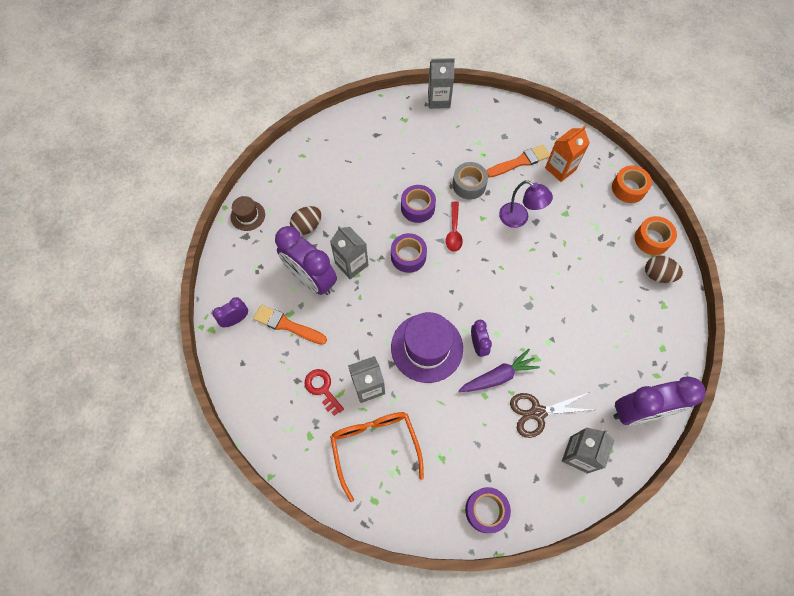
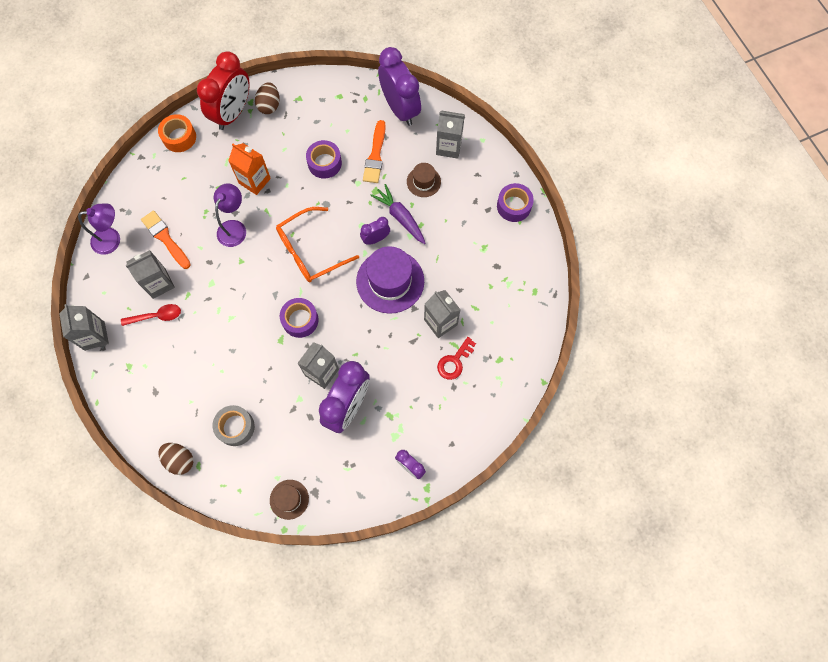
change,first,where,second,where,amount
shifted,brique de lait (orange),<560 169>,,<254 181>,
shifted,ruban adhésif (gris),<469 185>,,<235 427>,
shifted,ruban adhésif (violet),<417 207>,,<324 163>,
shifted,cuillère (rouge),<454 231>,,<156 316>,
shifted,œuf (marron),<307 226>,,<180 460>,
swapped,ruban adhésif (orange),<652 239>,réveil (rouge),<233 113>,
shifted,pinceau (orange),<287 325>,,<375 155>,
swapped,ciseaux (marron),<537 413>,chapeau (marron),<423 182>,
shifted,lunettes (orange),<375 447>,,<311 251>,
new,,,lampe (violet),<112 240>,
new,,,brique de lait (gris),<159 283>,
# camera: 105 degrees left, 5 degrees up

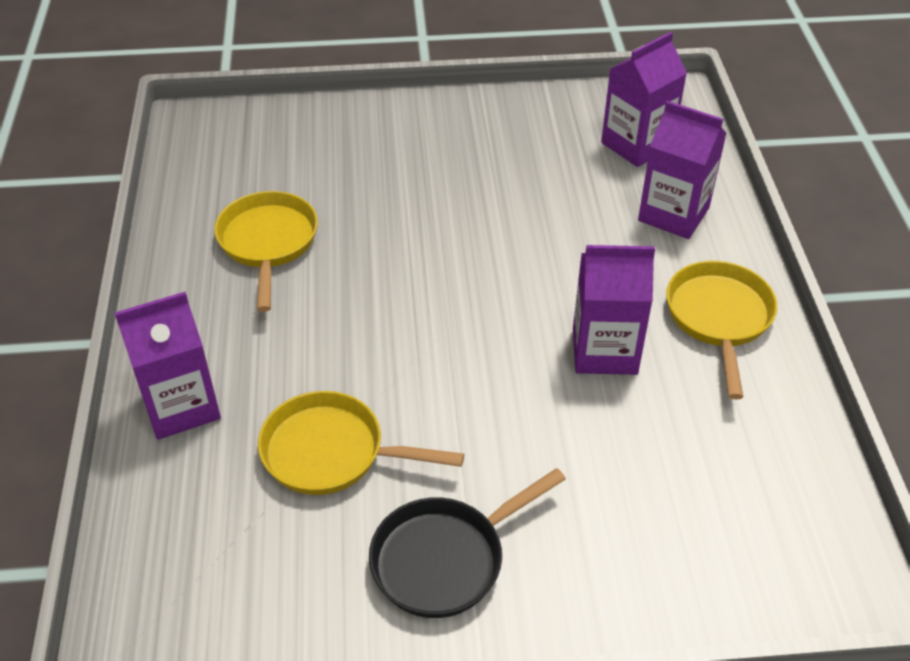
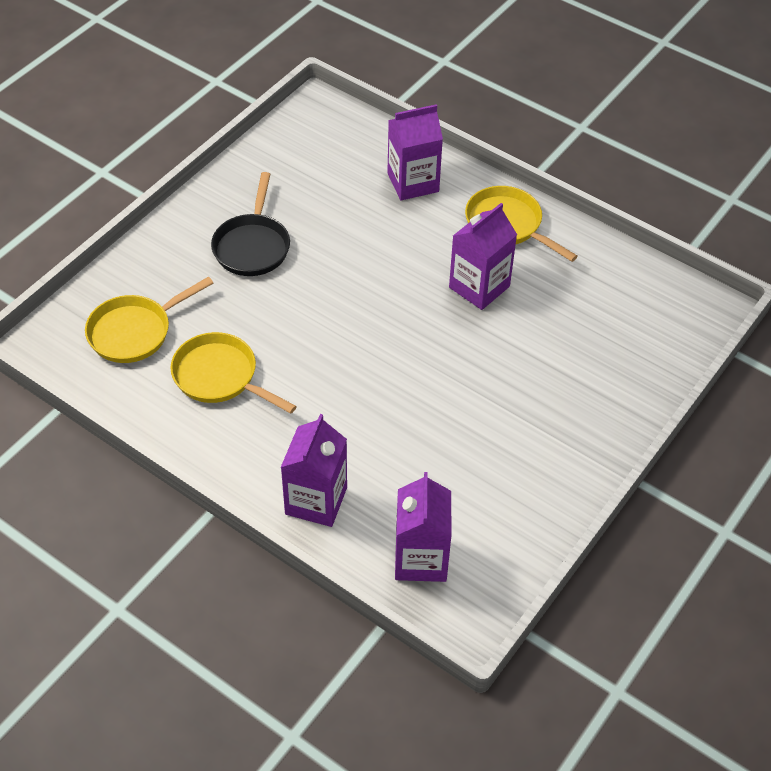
change,first,where,second,where,amount
shifted,brique de lait (violet),<636 145>,,<421 558>,
shifted,poêle (jaune),<331 452>,,<135 331>,
shifted,poêle (noir),<445 559>,,<252 246>,
# camera: 50 degrees left, 5 degrees up

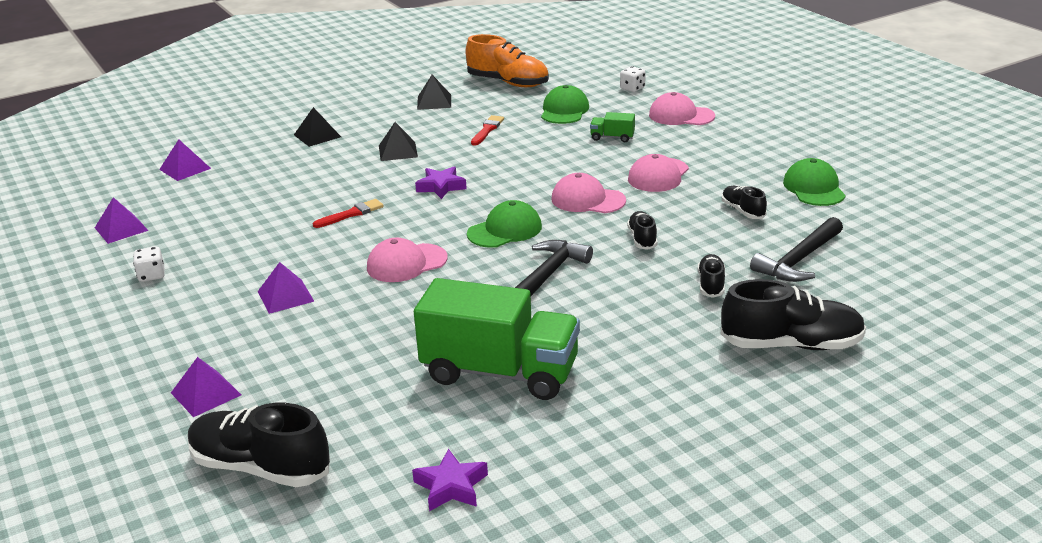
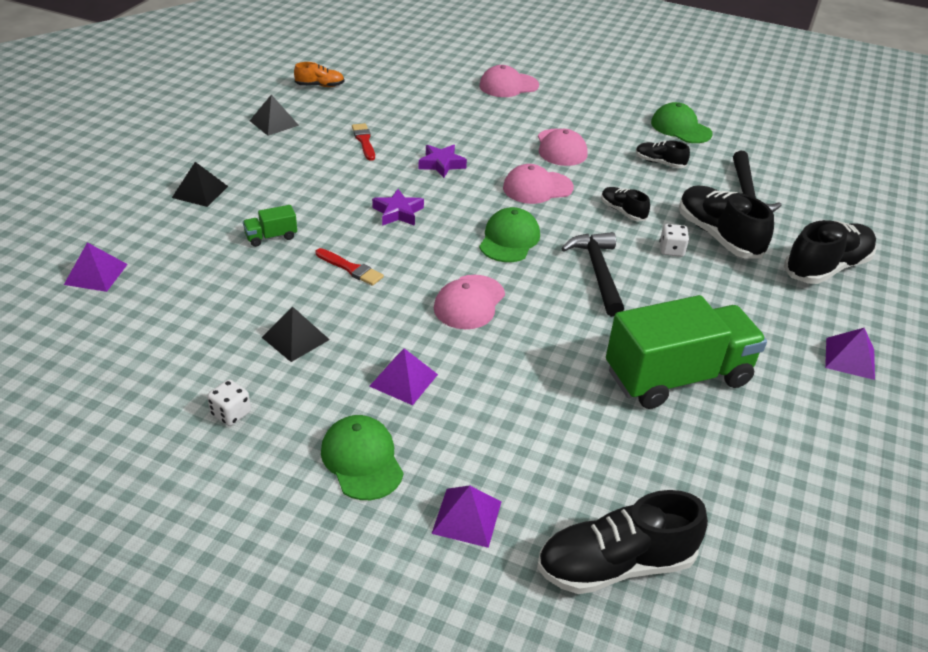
change,first,where,second,where,amount
scaled,chaussure (orange),<508 83>,,<320 86>,x0.52
shifted,dé (blanc),<632 88>,,<671 250>,
shifted,casquette (vert),<564 110>,,<362 460>,
shifted,camion (vert),<612 137>,,<271 237>,
shifted,pyramide (noir),<398 151>,,<295 338>,
shifted,pyramide (violet),<121 229>,,<850 358>,
rotated,pinceau (rouge),<351 214>,,<351 268>,105 degrees clockwise
scaled,chaussure (noir),<711 284>,,<718 236>,x1.91
shifted,étoile (violet),<451 486>,,<441 164>,
# camera: 40 degrees left, 10 degrees up

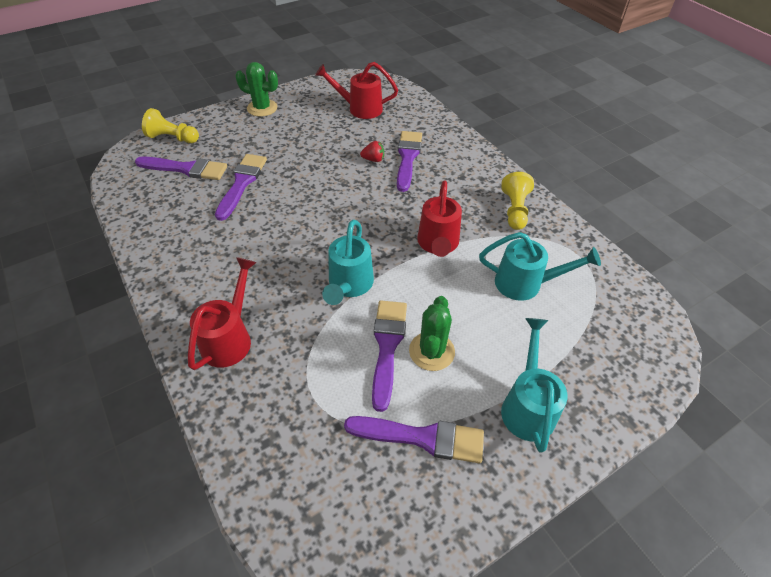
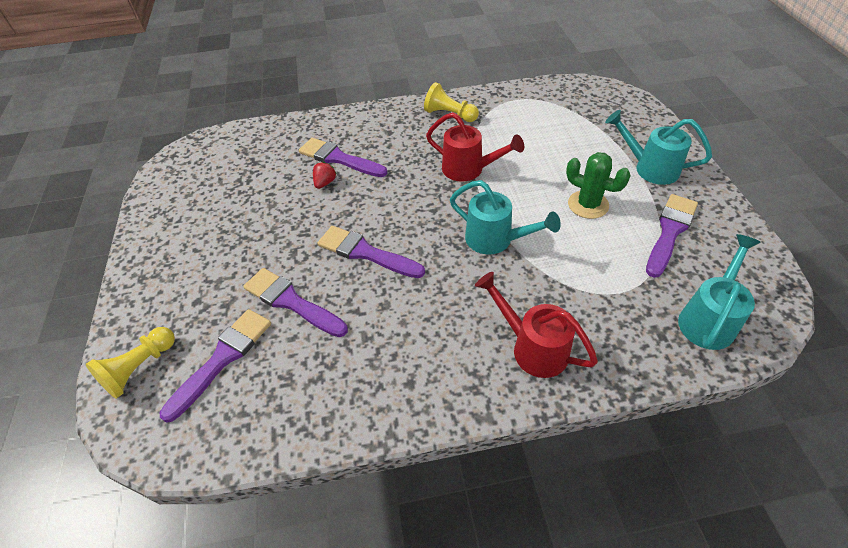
change,first,where,second,where,amount
gone,cactus (vert),<262 108>,,,
gone,arrosoir (rouge),<360 108>,,,
shifted,arrosoir (turquoise),<525 284>,,<708 319>,
shifted,pinceau (violet),<387 346>,,<365 253>,
# camera: 65 degrees left, 0 degrees up

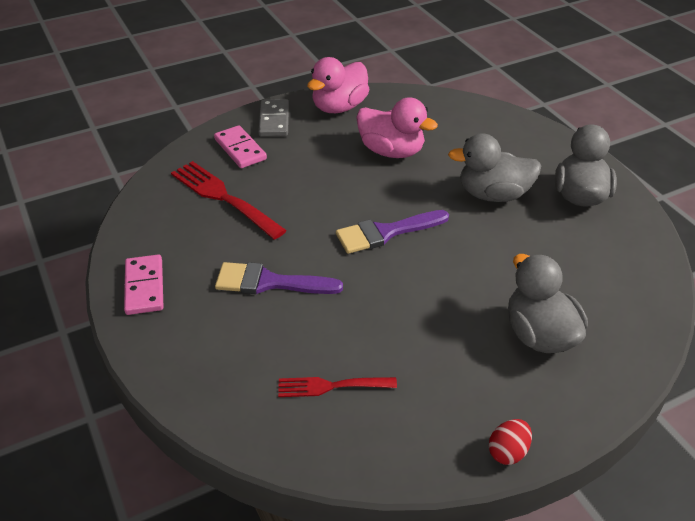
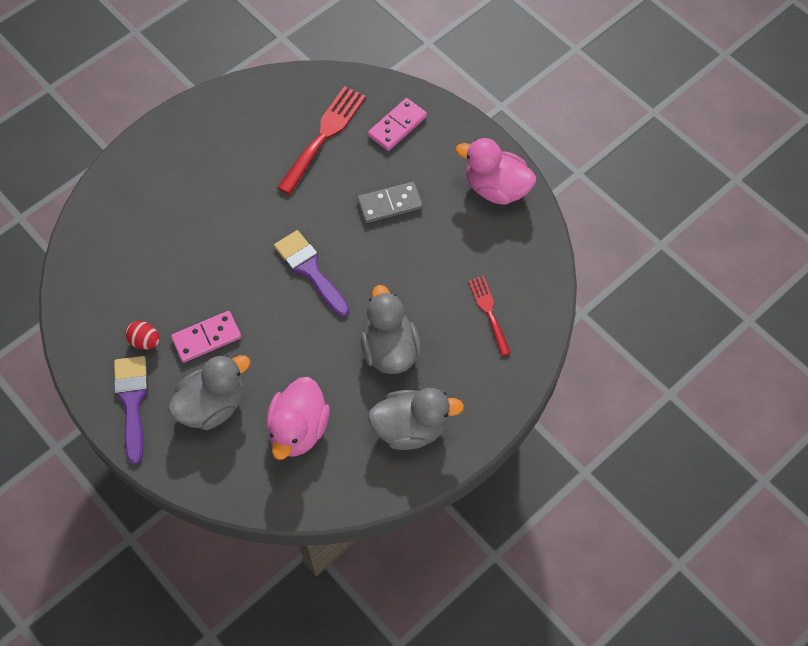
change,first,where,second,where,amount
shifted,canard (rose),<391 151>,,<298 429>,
shifted,domino (gris),<274 120>,,<390 204>,
shifted,domino (rose),<144 287>,,<206 338>,
shifted,pinceau (violet),<269 282>,,<132 401>,
shifted,fourchette (rouge),<331 386>,,<489 312>,
shifted,œuf (rouge),<508 451>,,<145 341>,
# camera: 75 degrees right, 20 degrees up

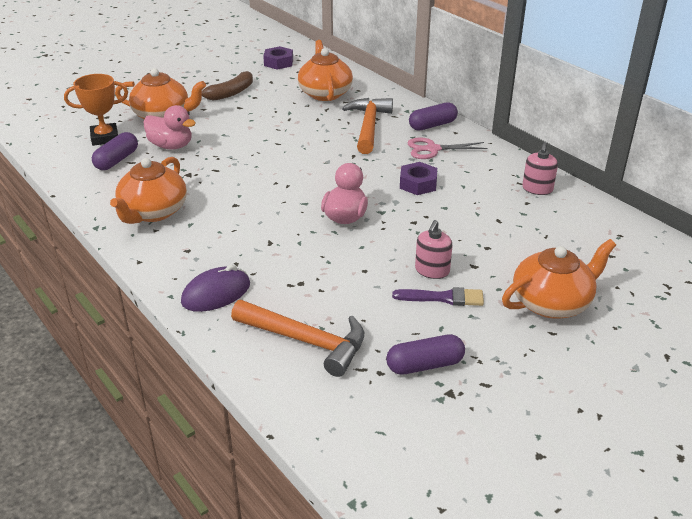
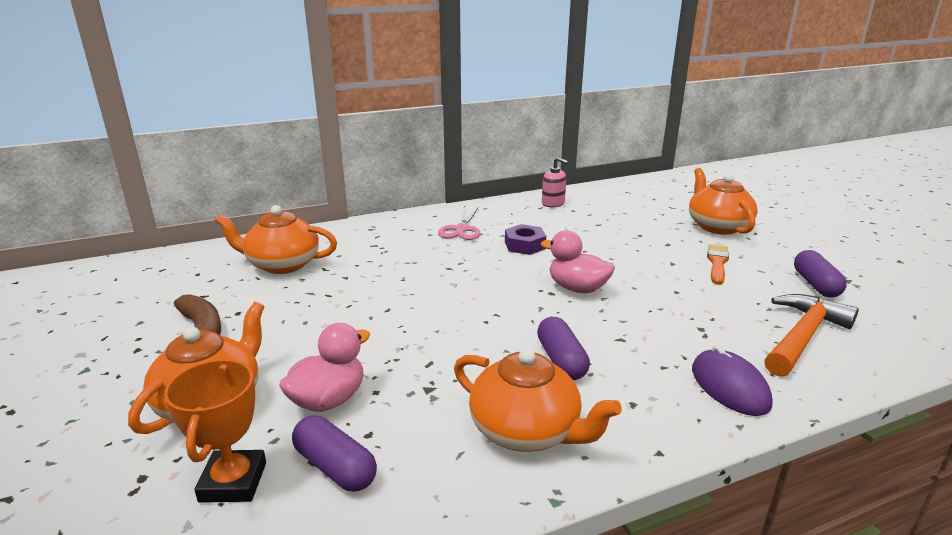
change,first,where,second,where,amount
gone,écrou (violet),<278 62>,,,
gone,marteau (orange),<369 126>,,,
shifted,gélule (violet),<432 125>,,<561 360>,
gone,distributeur de savon (rose),<432 270>,,,
repainted,pinceau (violet),<443 298>,pinceau (orange),<717 263>,
# camera: 75 degrees left, 10 degrees down

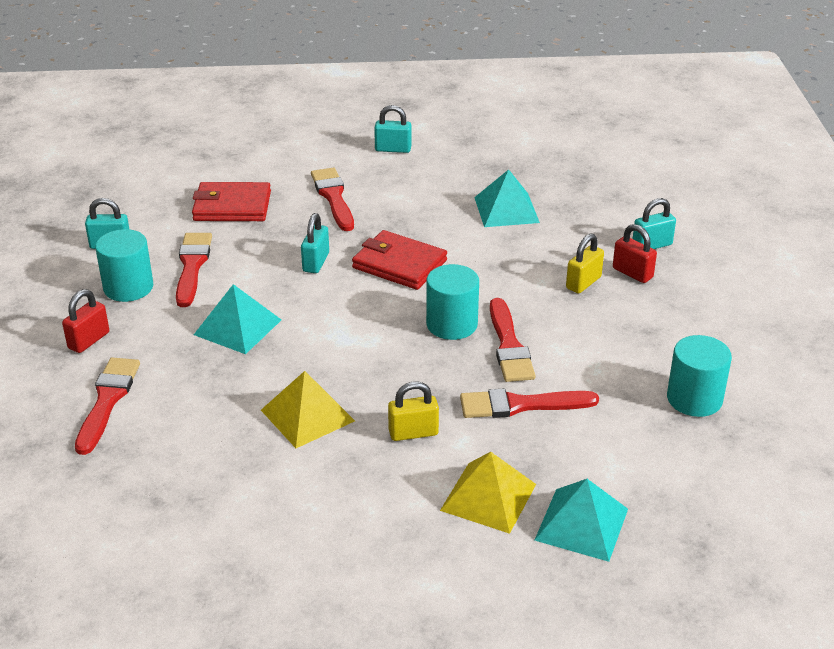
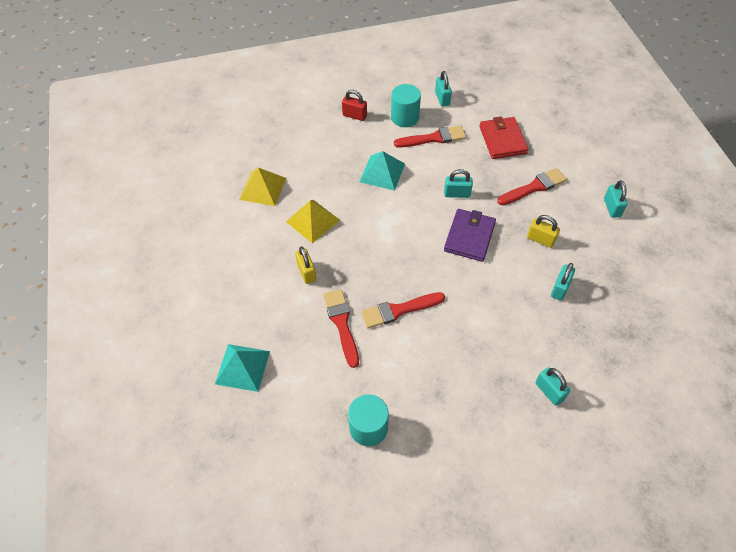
change,first,where,second,where,amount
swapped,pyramide (turquoise),<506 210>,cadenas (turquoise),<560 288>,
gone,cadenas (rouge),<632 273>,,,
repainted,portefeuille (rouge),<399 264>,portefeuille (violet),<469 237>,
shifted,cadenas (jaune),<583 283>,,<540 239>,
gone,cylindre (turquoise),<451 324>,,,
gone,pinceau (rouge),<107 401>,,,
shifted,pyramide (jaune),<488 497>,,<263 188>,
# camera: 80 degrees right, 20 degrees up

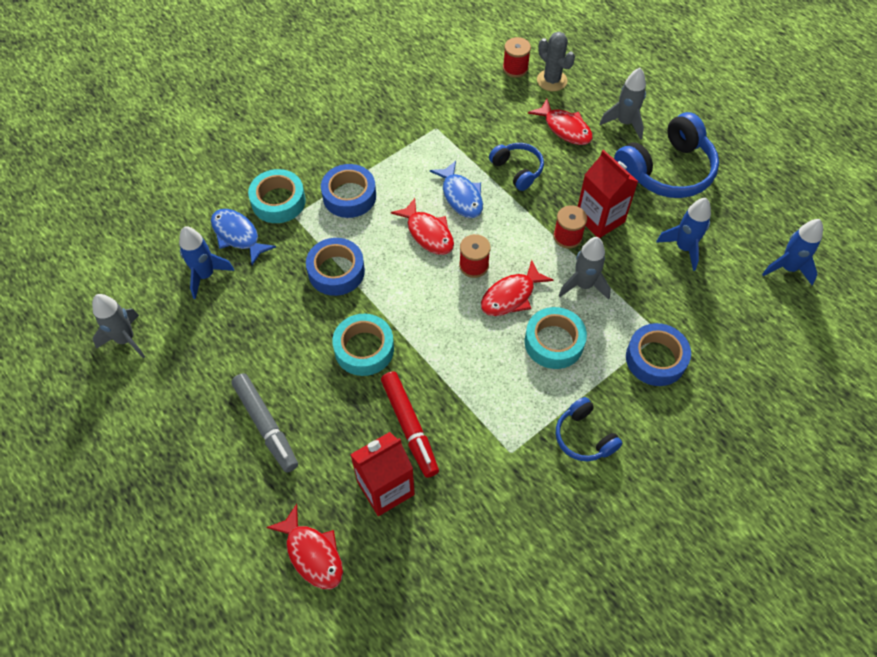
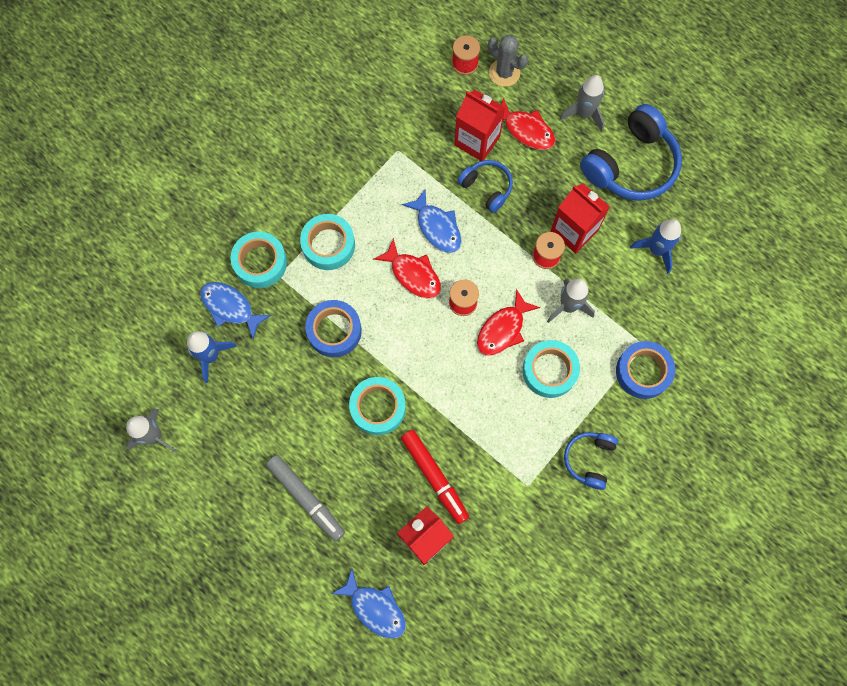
change,first,where,second,where,amount
repainted,ruban adhésif (bleu),<349 196>,ruban adhésif (turquoise),<328 245>,
gone,fusée (bleu),<788 268>,,,
rotated,casque audio (bleu),<584 437>,,<589 459>,60 degrees clockwise
repainted,poisson (rouge),<312 554>,poisson (bleu),<375 608>,
new,,,brique de lait (rouge),<477 141>,
# camera: 10 degrees left, 15 degrees up

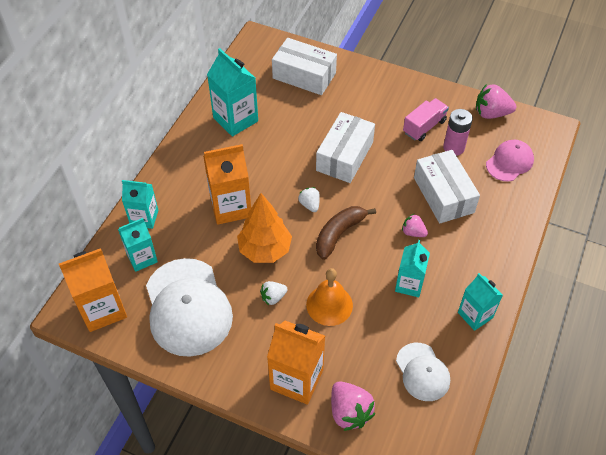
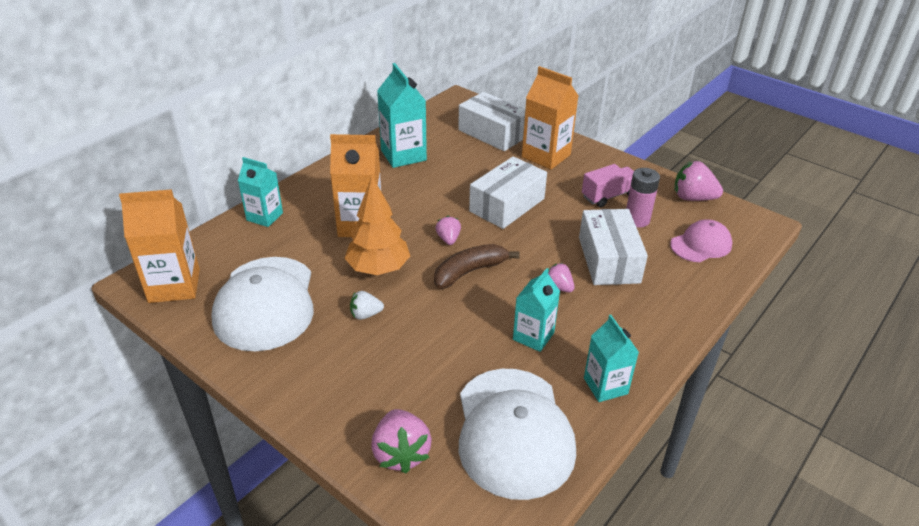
change,first,where,second,where,amount
repainted,fraise (blanc),<310 205>,fraise (rose),<448 239>,
gone,brique de lait (turquoise),<142 258>,,,
gone,cloche (orange),<329 305>,,,
shifted,brique de lait (orange),<296 379>,,<546 156>,
scaled,casquette (blanc),<422 372>,,<513 432>,x1.83
# camera: 15 degrees right, 15 degrees down

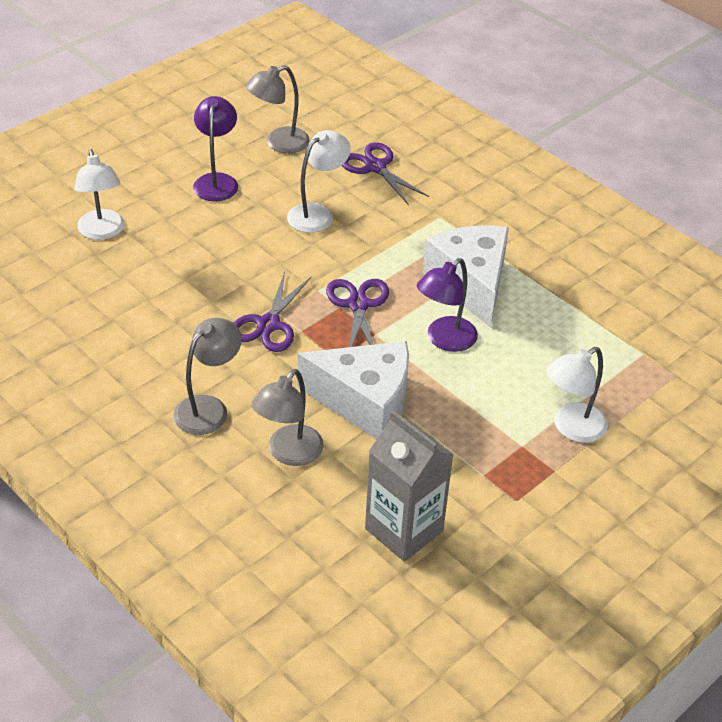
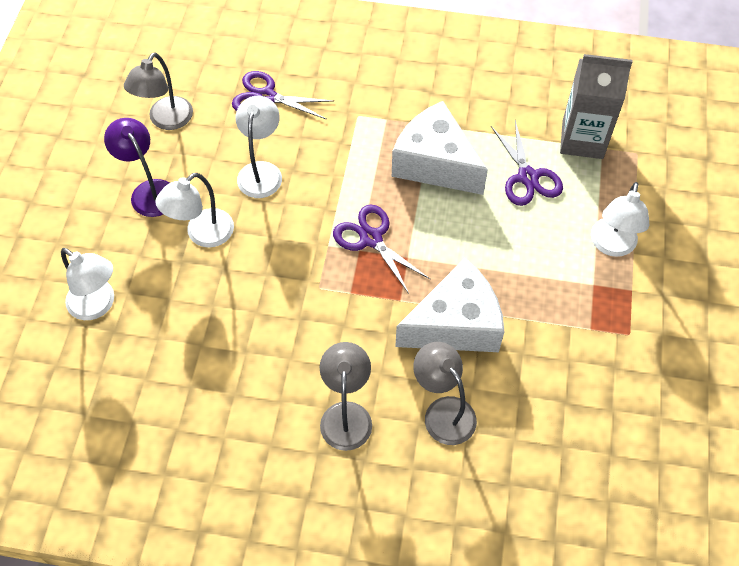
change,first,where,second,where,amount
gone,lampe (violet),<444 340>,,,
shifted,ciseaux (violet),<268 324>,,<527 177>,
rotated,lampe (gris),<288 453>,,<443 411>,150 degrees clockwise
shifted,brique de lait (gris),<404 530>,,<582 139>,
new,,,lampe (blanc),<202 234>,
# camera: 35 degrees left, 15 degrees up

